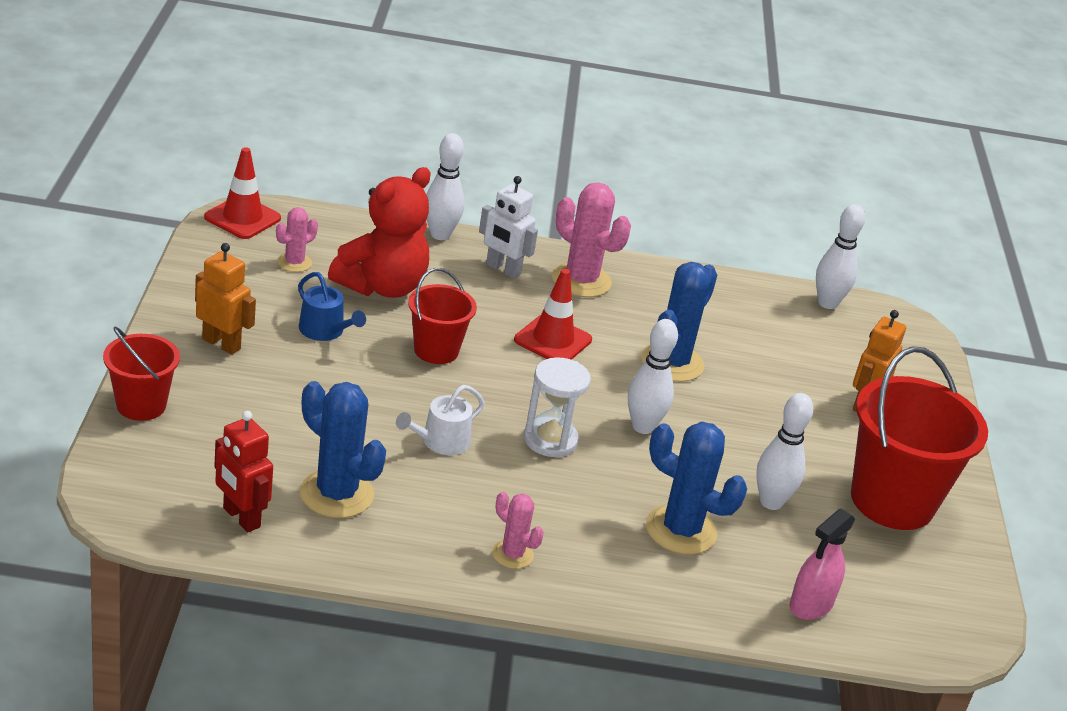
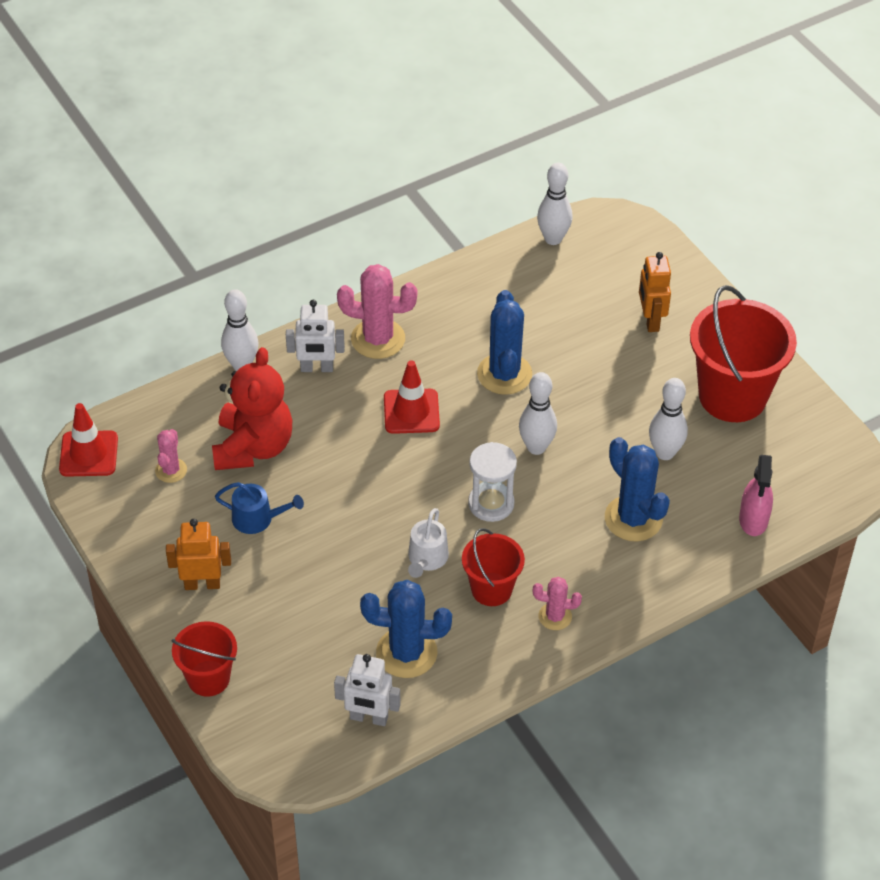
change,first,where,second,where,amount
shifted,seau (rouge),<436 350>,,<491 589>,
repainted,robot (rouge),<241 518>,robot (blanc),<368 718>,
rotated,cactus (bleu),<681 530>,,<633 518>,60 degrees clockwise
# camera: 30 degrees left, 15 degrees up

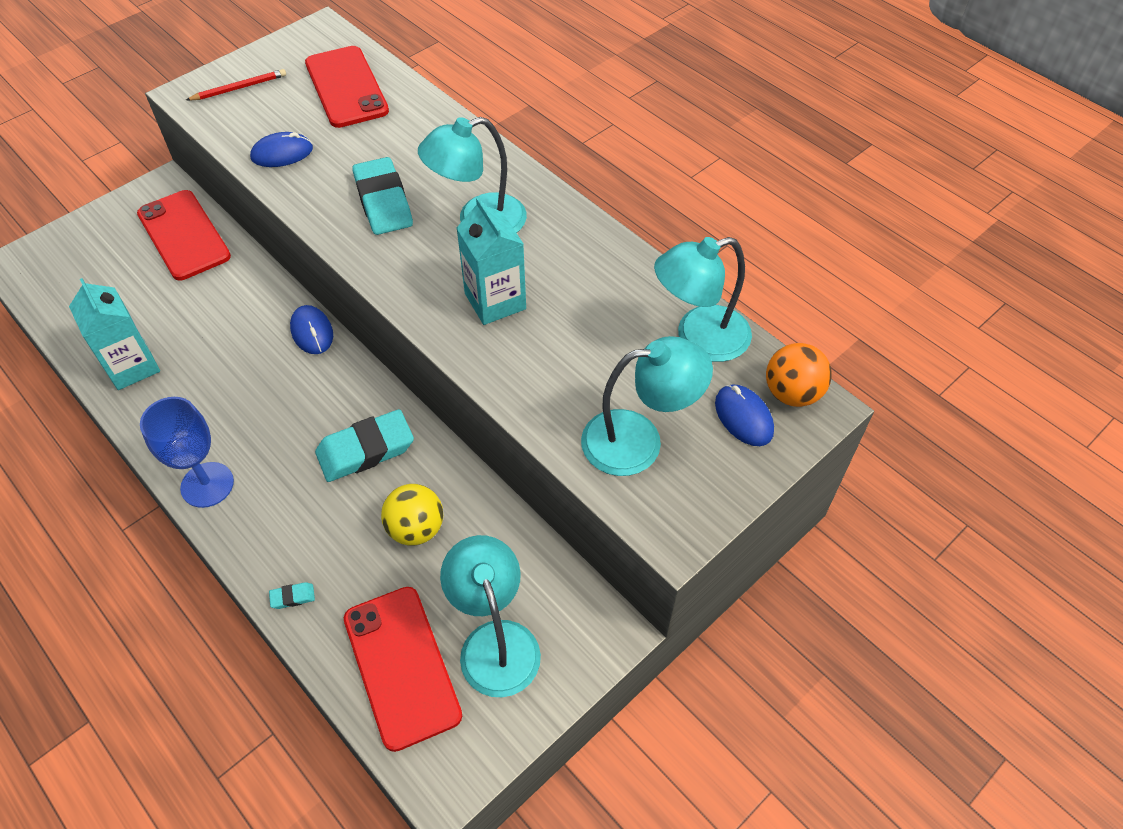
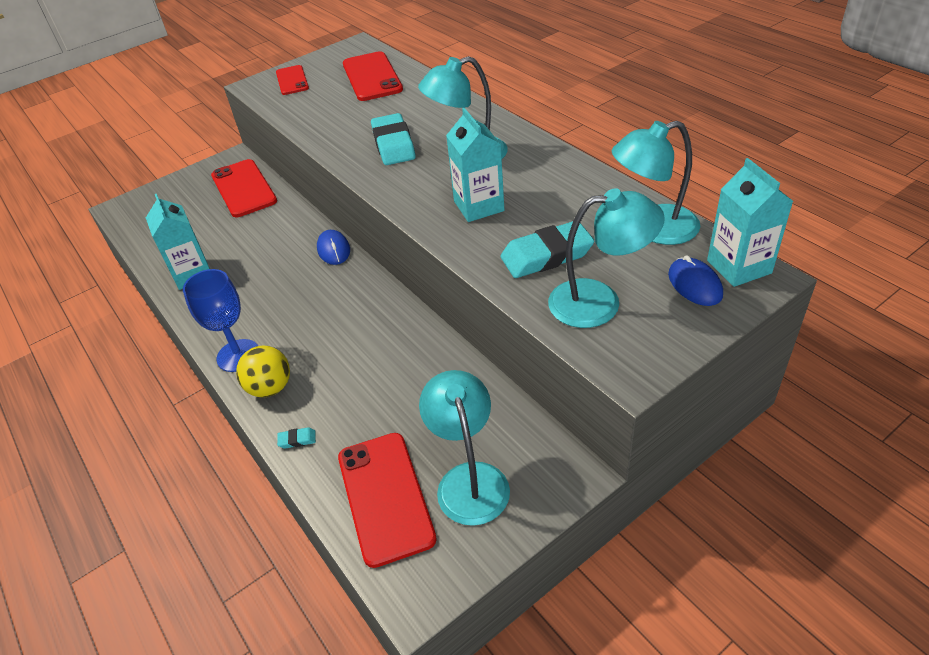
change,first,where,second,where,amount
swapped,crayon (rouge),<239 88>,téléphone (rouge),<292 80>,
gone,souris (bleu),<282 153>,,,
swapped,balle (orange),<792 393>,brique de lait (turquoise),<739 267>,
shifted,gomme (turquoise),<365 450>,,<547 255>,
shifted,balle (jaune),<416 528>,,<270 387>,
# camera: 10 degrees right, 10 degrees down

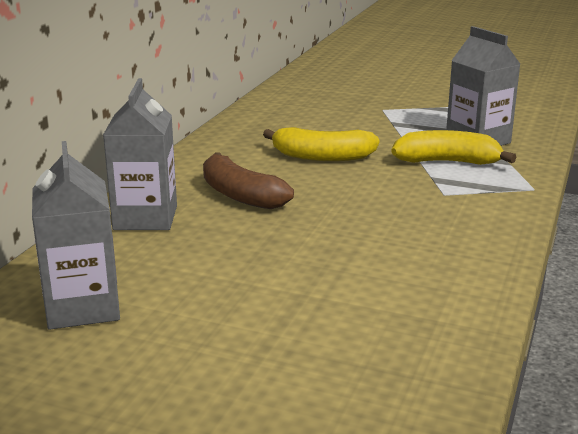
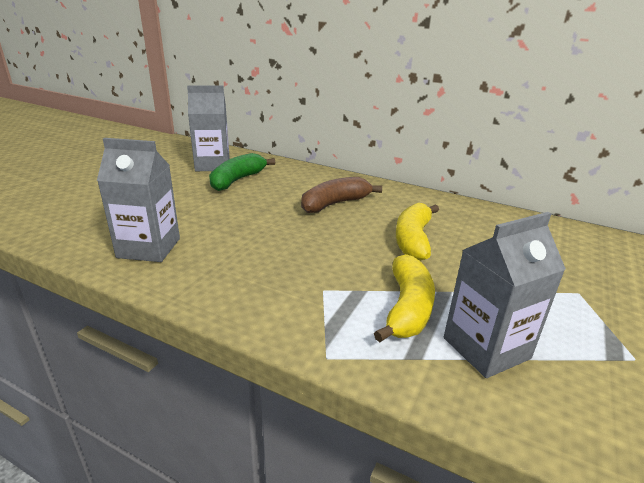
change,first,where,second,where,amount
shifted,brique de lait (gris),<145 218>,,<149 248>,
new,,,banane (vert),<237 180>,
# camera: 95 degrees right, 5 degrees up

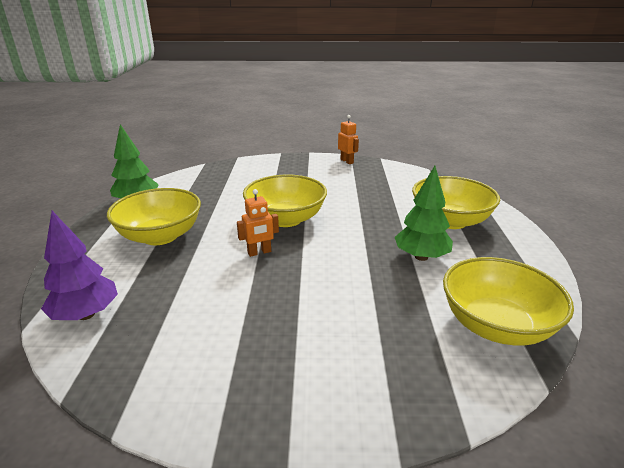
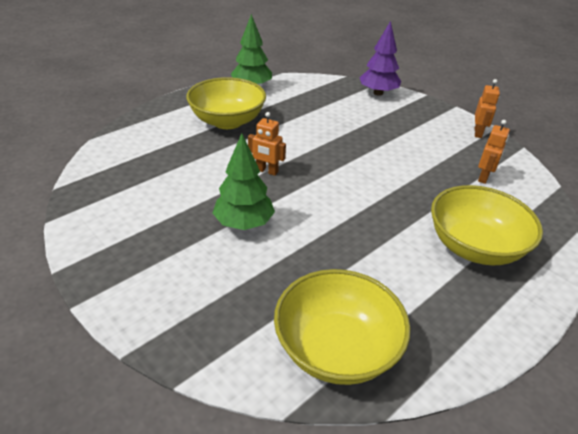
change,first,where,second,where,amount
shifted,arbre (vert),<421 257>,,<244 223>,
gone,bol (jaune),<286 219>,,,
shifted,arbre (violet),<86 314>,,<378 93>,
new,,,robot (orange),<484 177>,
# camera: 45 degrees right, 10 degrees up

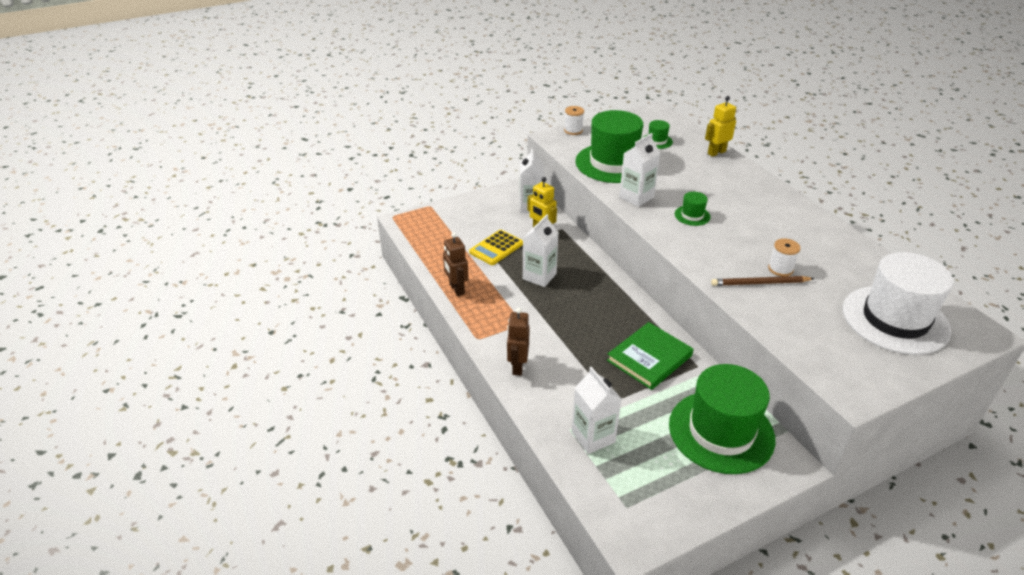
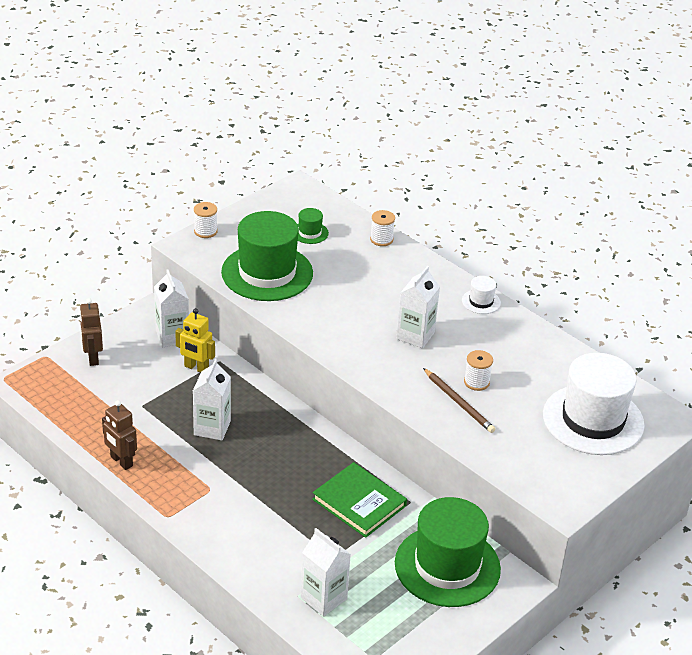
change,first,where,second,where,amount
swapped,robot (jaune),<716 152>,bobine (blanc),<381 239>,
shifted,brique de lait (blanc),<636 197>,,<415 335>,
gone,chapeau (vert),<692 215>,,,
gone,calculatrice (jaune),<496 248>,,,
rotated,crayon (marron),<759 283>,,<459 402>,105 degrees counterclockwise
shifted,robot (marron),<517 366>,,<92 358>,
rotated,livre (vert),<649 358>,,<359 502>,75 degrees counterclockwise
new,,,chapeau (blanc),<481 301>,
# camera: 20 degrees left, 0 degrees up

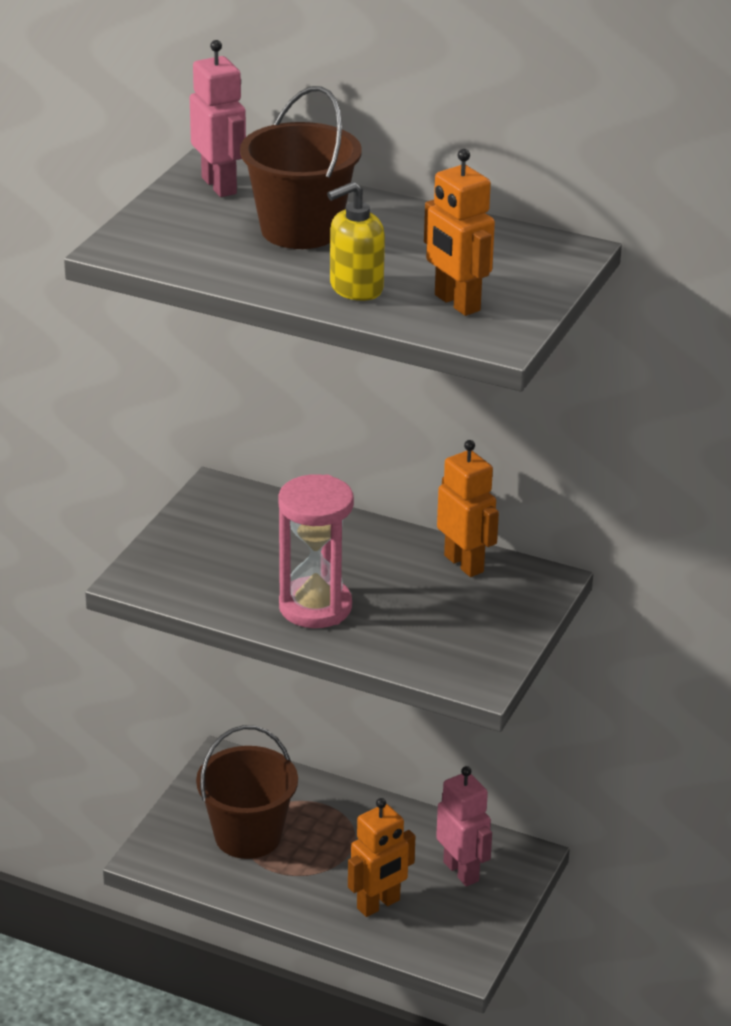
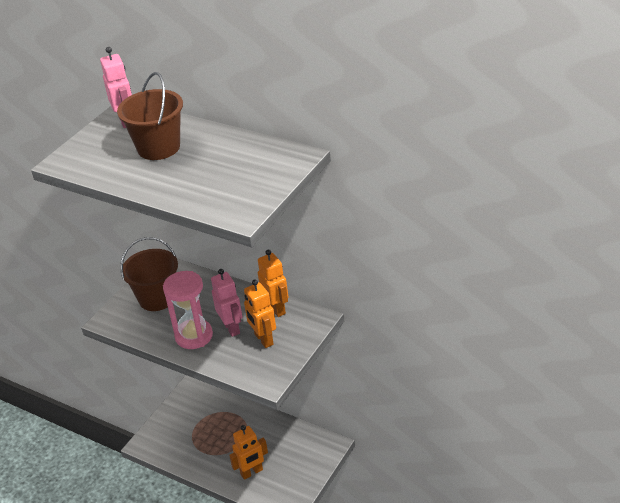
change,first,where,second,where,amount
shifted,robot (orange),<456 303>,,<263 339>,
gone,distributeur de savon (jaune),<355 288>,,,
shifted,seau (marron),<248 835>,,<157 298>,
shifted,robot (rose),<461 871>,,<232 328>,
# camera: 10 degrees right, 5 degrees up

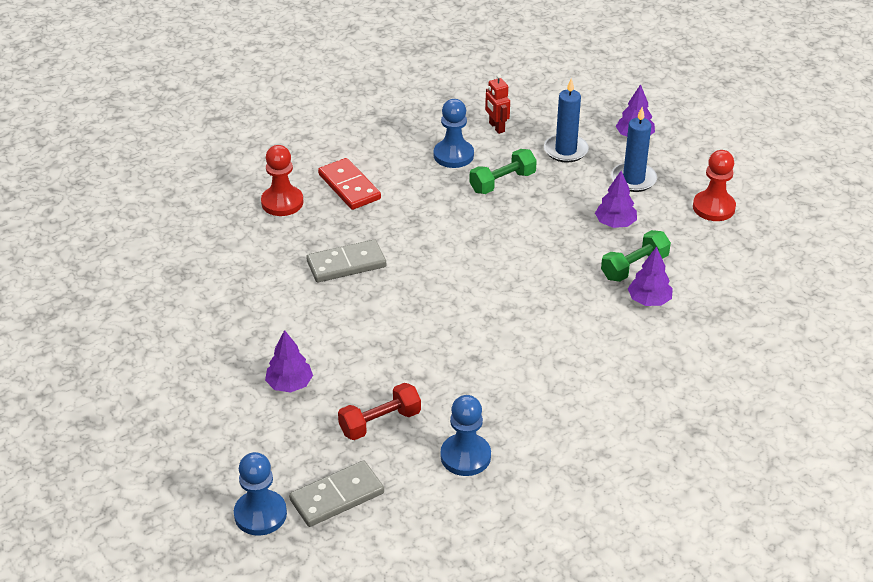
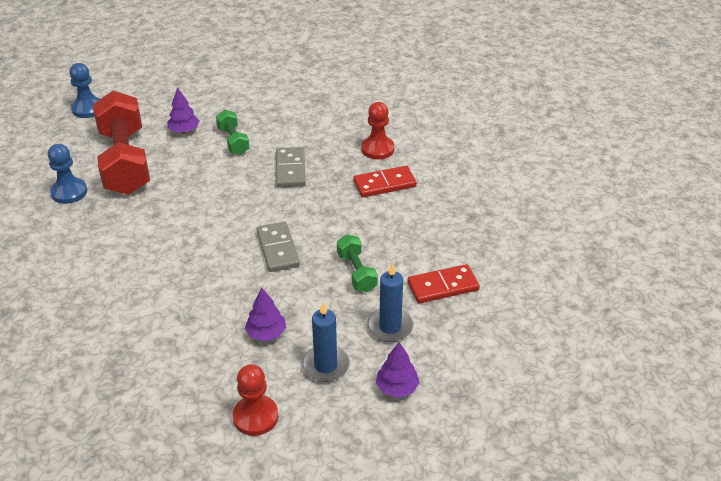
change,first,where,second,where,amount
swapped,robot (rouge),<496 127>,domino (rouge),<443 286>,
gone,pion (bleu),<453 155>,,,
shifted,haltère (vert),<634 267>,,<233 141>,
gone,arbre (violet),<649 300>,,,
scaled,haltère (rouge),<380 422>,,<125 161>,x2.14
shifted,domino (gris),<337 497>,,<277 249>,
# camera: 105 degrees right, 0 degrees up

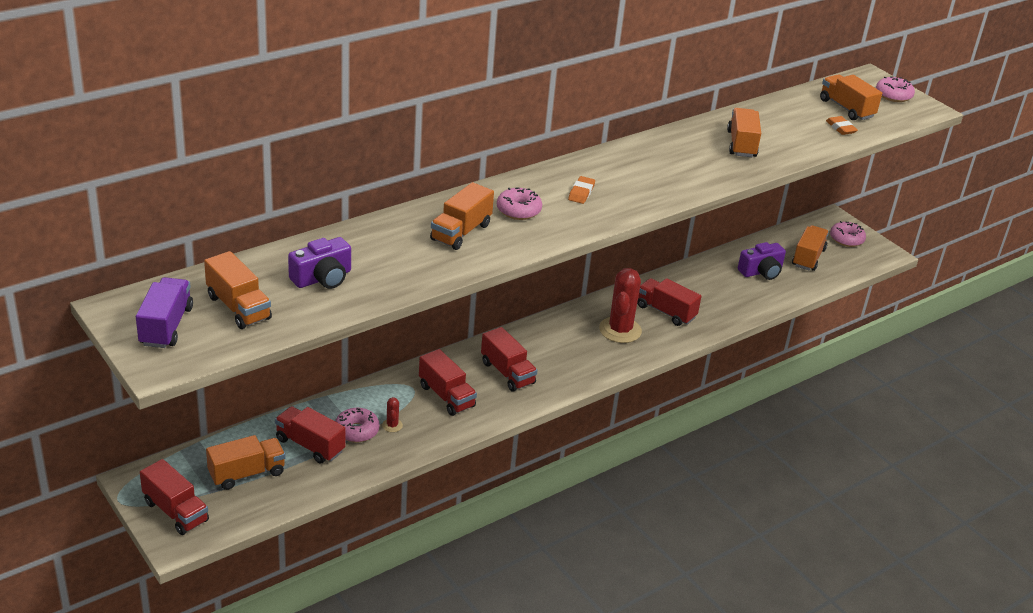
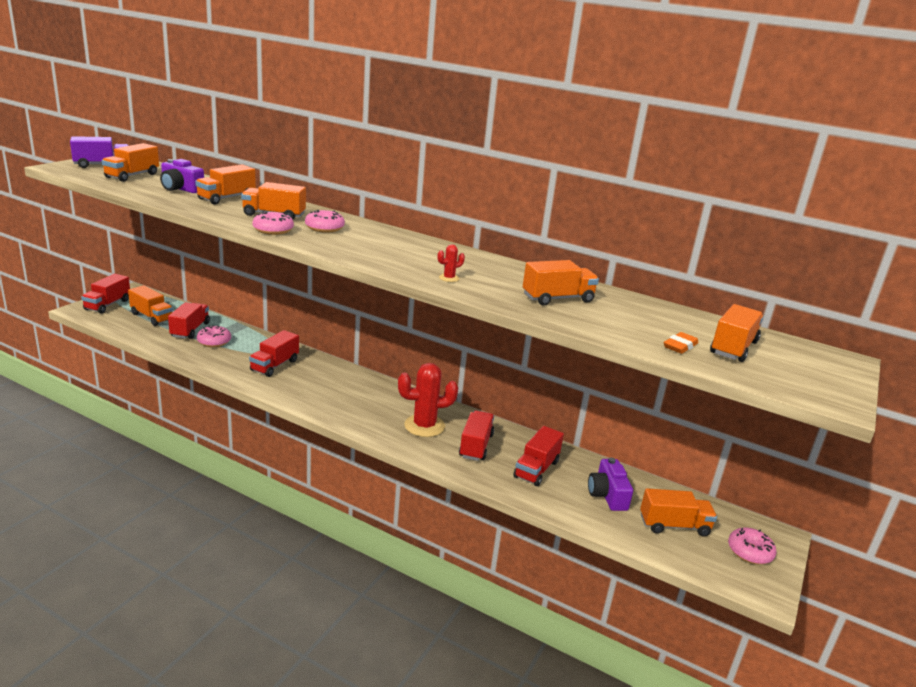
change,first,where,second,where,amount
shifted,beignet (rose),<893 95>,,<273 230>,
gone,gomme (orange),<581 193>,,,
rotated,appareil photo (violet),<761 271>,,<607 495>,45 degrees clockwise
shifted,camion (rouge),<507 373>,,<536 469>,
shifted,cactus (rouge),<392 425>,,<449 278>,
new,,,camion (orange),<226 198>,
# camera: 65 degrees right, 10 degrees down

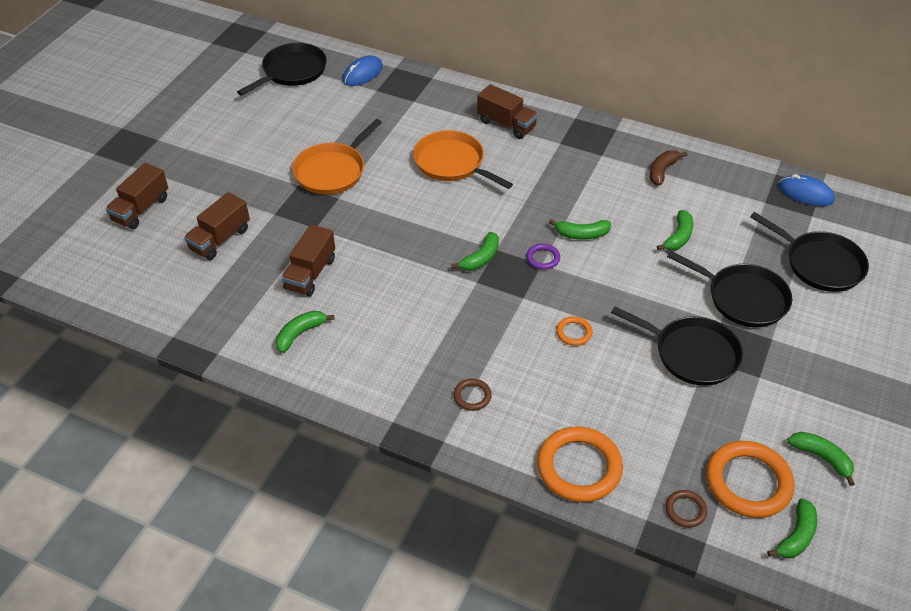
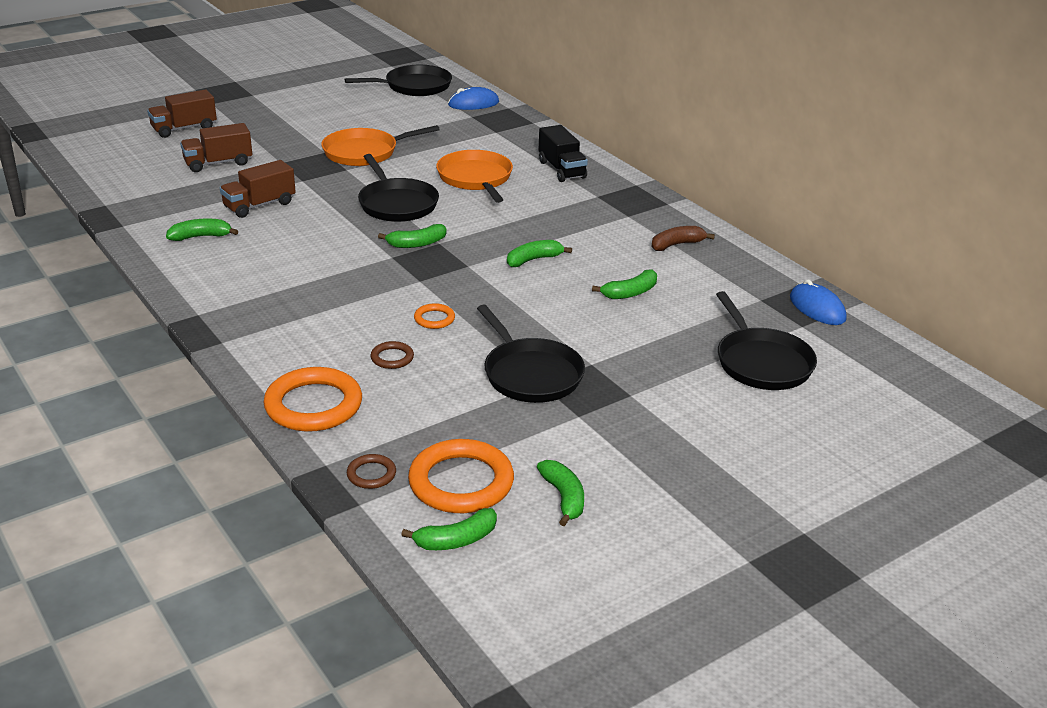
change,first,where,second,where,amount
repainted,camion (marron),<506 124>,camion (noir),<561 169>,
rotated,banane (vert),<581 234>,,<533 260>,120 degrees clockwise
gone,anneau (violet),<543 258>,,,
shifted,poêle (noir),<743 298>,,<397 204>,
shifted,anneau (marron),<472 396>,,<392 358>,
# camera: 30 degrees right, 15 degrees down

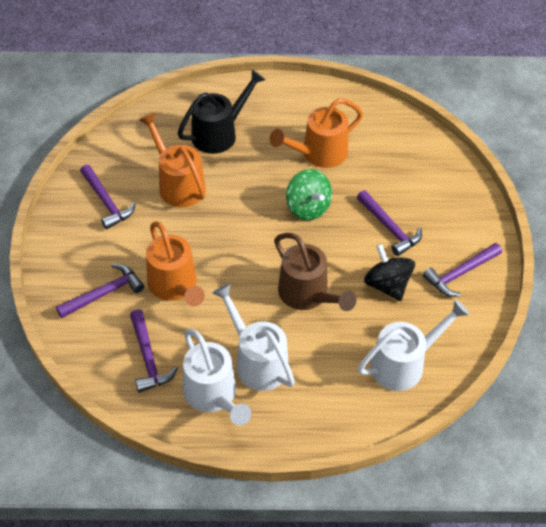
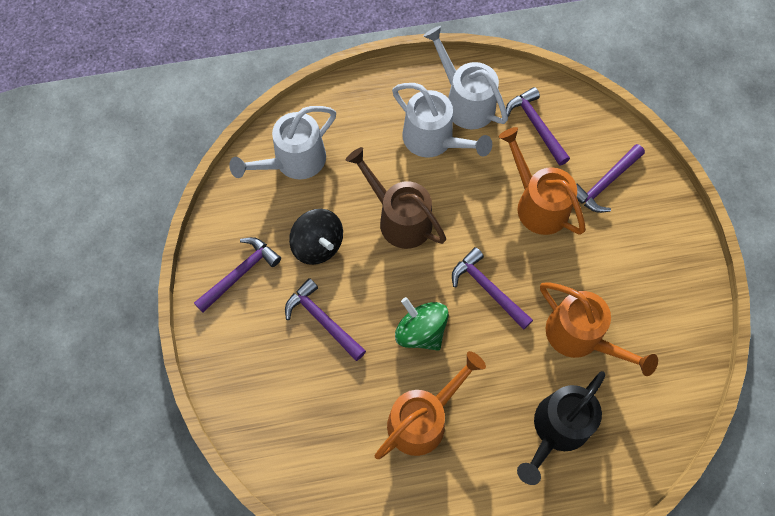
change,first,where,second,where,amount
shifted,marteau (violet),<106 202>,,<487 289>,
# camera: 170 degrees right, 15 degrees up

